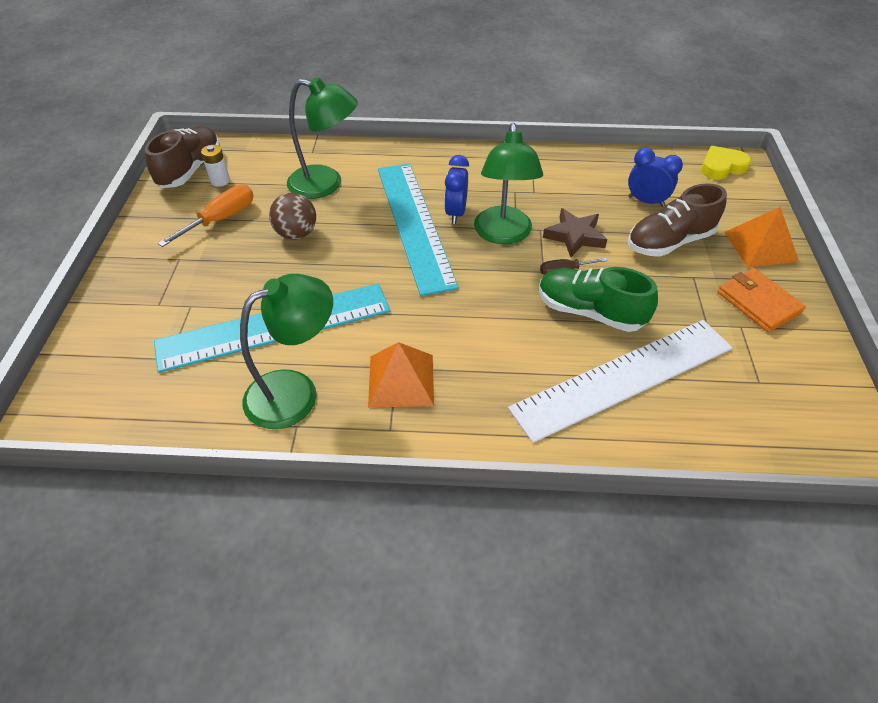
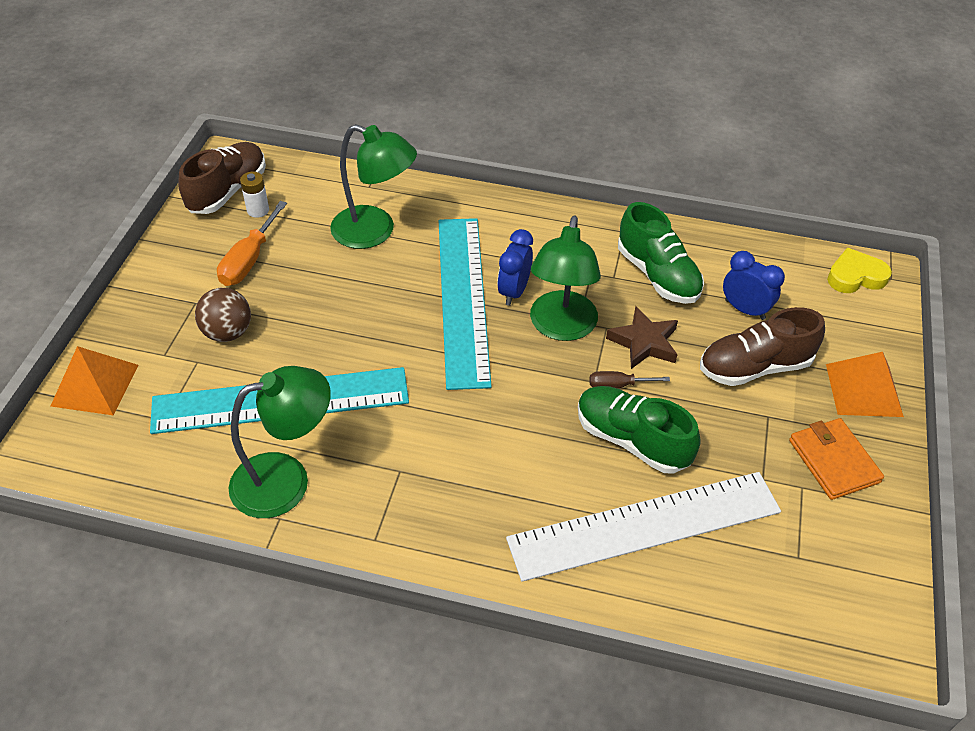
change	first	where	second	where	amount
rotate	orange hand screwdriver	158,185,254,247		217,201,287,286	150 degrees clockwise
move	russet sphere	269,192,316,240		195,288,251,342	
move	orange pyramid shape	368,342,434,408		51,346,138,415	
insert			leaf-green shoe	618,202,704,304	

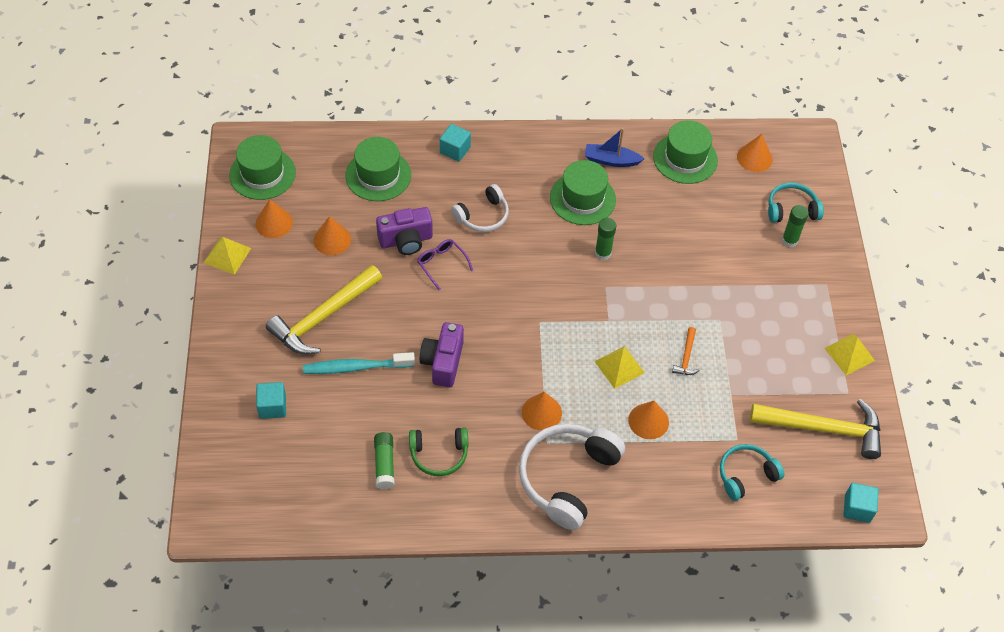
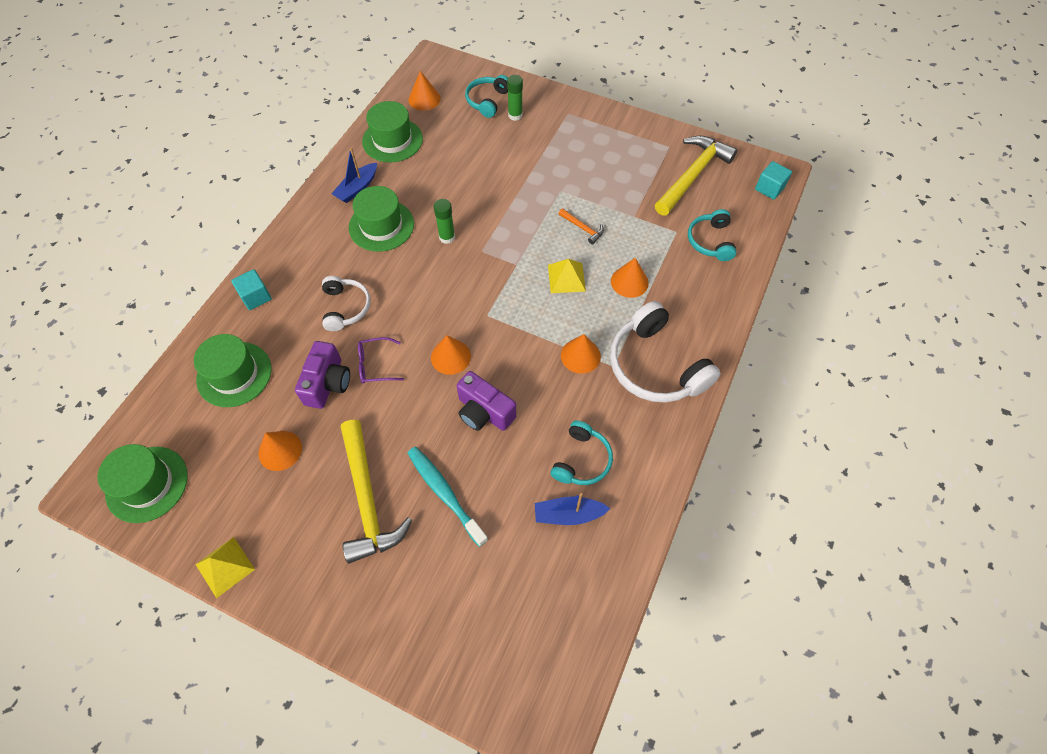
change	first	where	second	where	amount
move	orange solid cone	255,199,293,238		431,335,471,375	
delete	turquoise block	256,382,286,419			
rotate	turquoise dental brush	303,352,415,374		408,447,488,547	120 degrees clockwise
replace	leaf-green stick of glue	374,432,395,489	royal blue toy boat	535,493,610,525	
recolor	leaf-green headphones	409,427,468,476	turquoise headphones	550,420,613,485	
delete	golden pyramid shape	824,334,875,376			

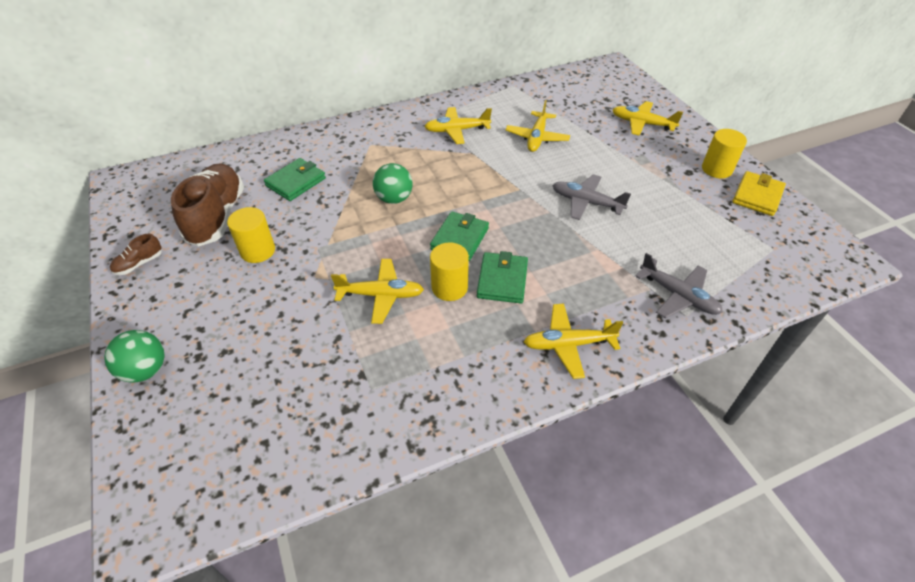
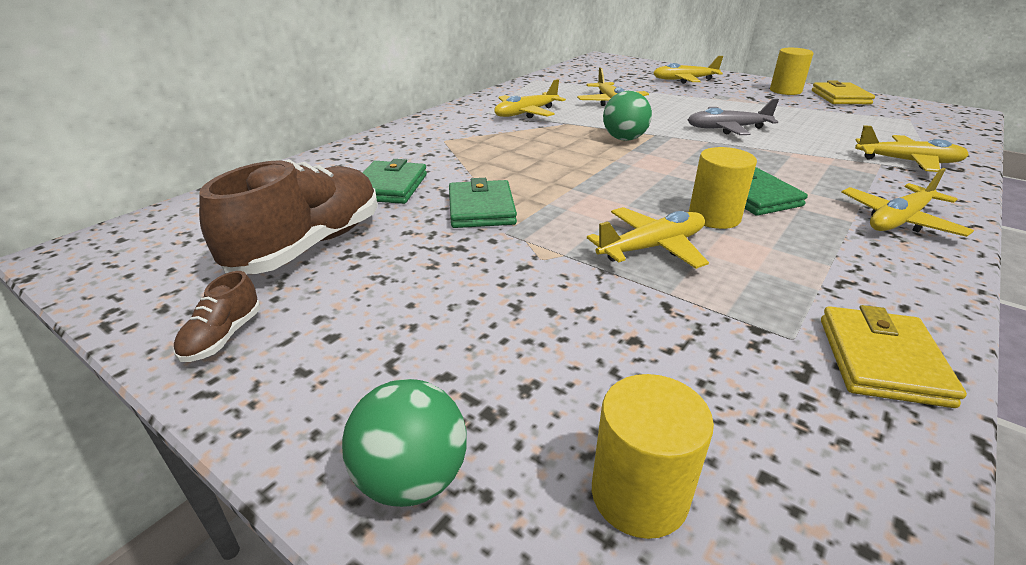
change	first	where	second	where	amount
rotate	russet shoe	171,163,244,247		199,159,378,274	60 degrees clockwise
move	golden cylinder	227,207,275,263		592,374,714,539	
move	leaf-green sphere	373,163,413,204		603,91,652,141	
move	leaf-green card wallet	430,212,489,261		449,178,517,228	
recolor	gray toy plane	635,253,723,318	golden toy plane	855,125,969,172	
insert			golden card wallet	821,305,967,408	

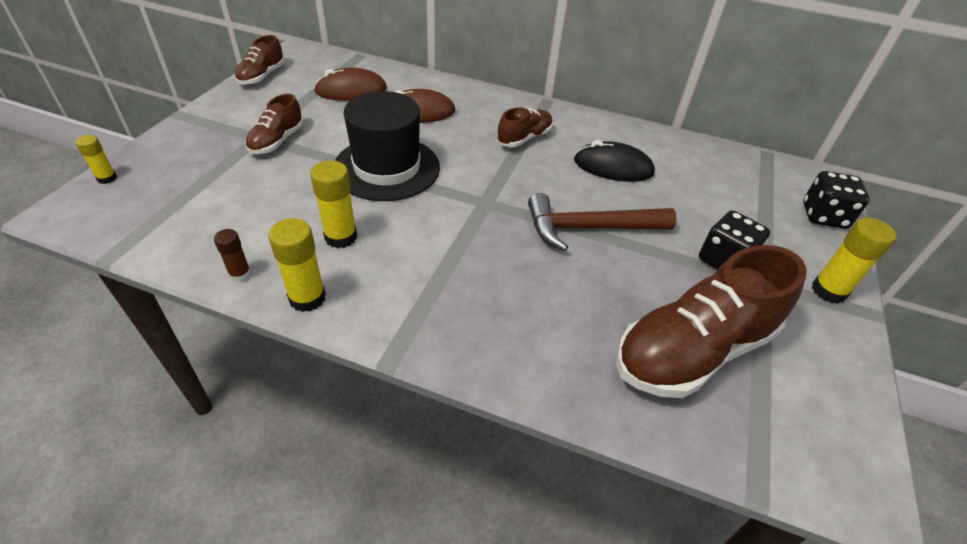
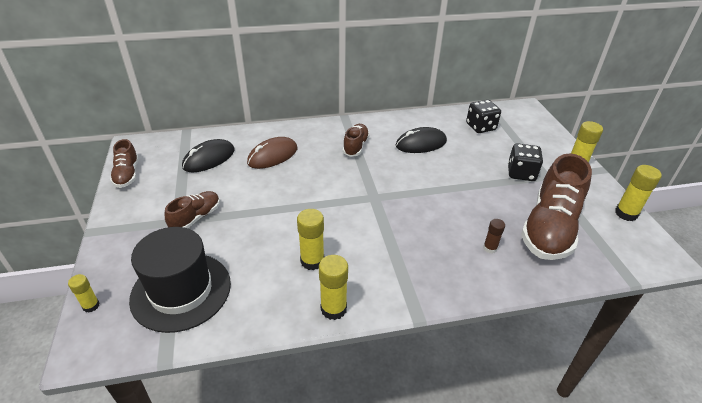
change	first	where	second	where	amount
move	russet stick of glue	214,229,251,282		483,219,505,254	
rotate	russet shoe	245,94,304,154		165,191,220,228	135 degrees counterclockwise
recolor	russet computer mouse	314,68,387,101	jet-black computer mouse	182,139,235,172	
move	jet-black tall hat	335,91,440,201		129,227,231,333	
delete	russet carpenter's hammer	528,193,676,251			
move	jet-black dice	803,171,870,229		466,100,501,133	
insert			golden stick of glue	615,165,662,221	

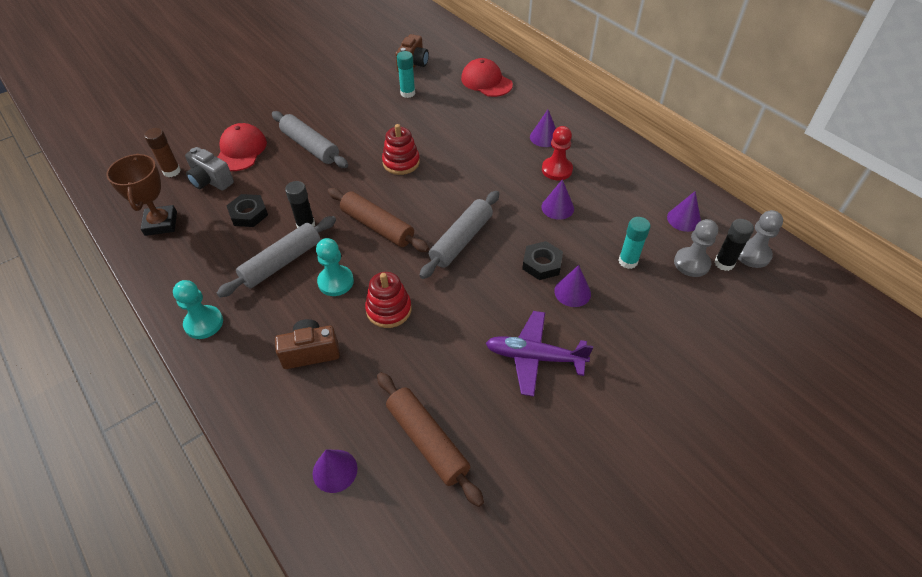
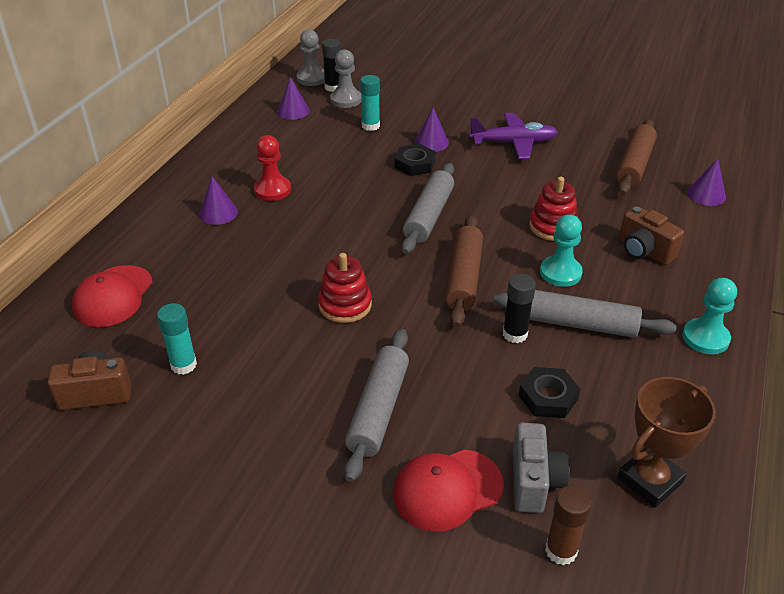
change	first	where	second	where	amount
rotate	gray rolling pin	419,191,499,279		401,163,454,254	75 degrees counterclockwise
rotate	purple toy plane	486,311,593,397		469,113,558,159	75 degrees counterclockwise
delete	purple solid cone	541,179,574,220			

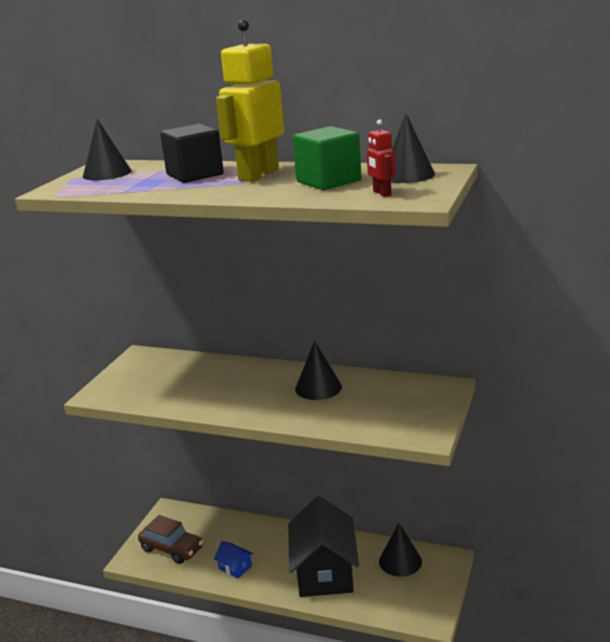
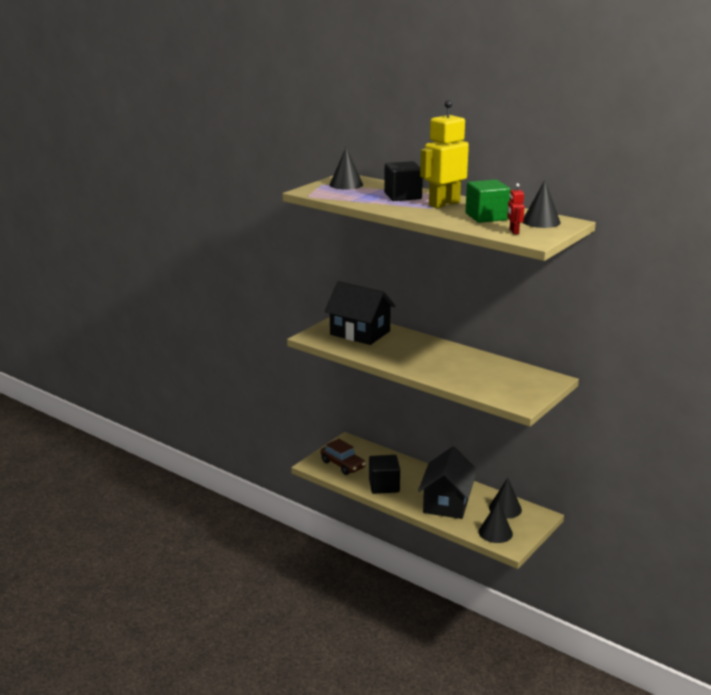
change	first	where	second	where	amount
replace	royal blue toy house	214,541,253,578	jet-black block	369,455,400,494	
move	jet-black solid cone	295,341,342,400		479,501,513,543	
insert			jet-black toy house	324,281,395,345	

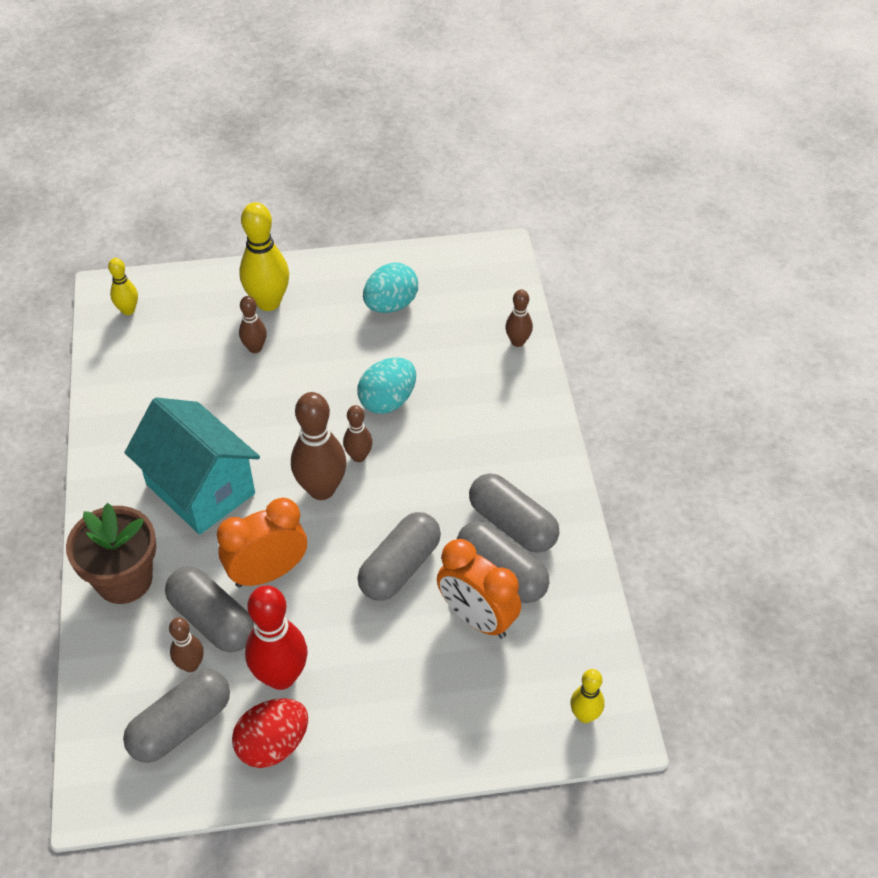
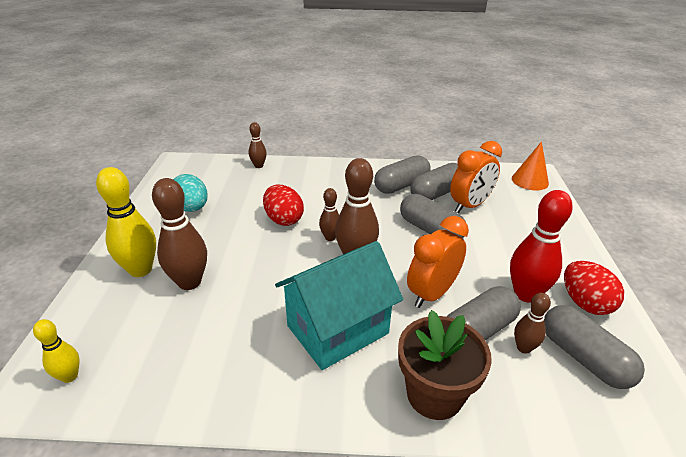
change	first	where	second	where	amount
rotate	orange clock	217,498,307,588		407,216,469,308	60 degrees clockwise
resize	russet skittle	239,296,267,353		152,178,207,290	x1.84
recolor	turquoise egg	357,357,416,414	scarlet egg	263,185,304,226	
replace	golden skittle	570,669,604,723	orange solid cone	512,141,549,191	

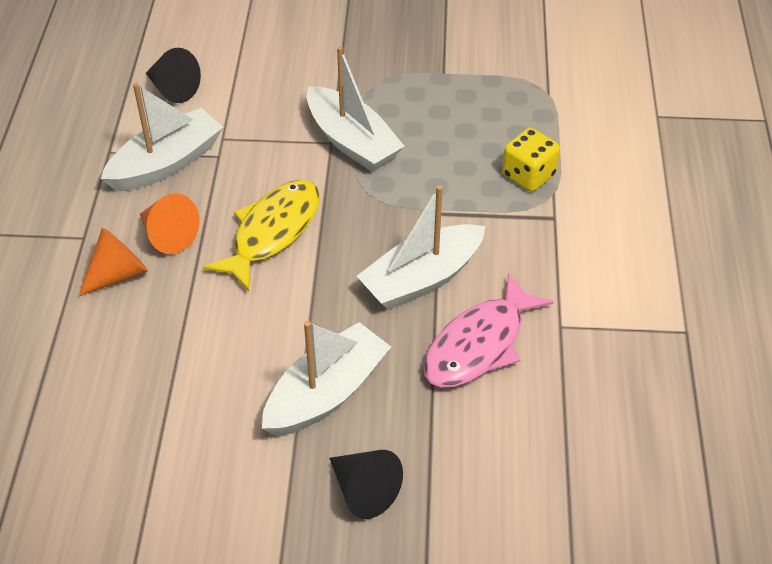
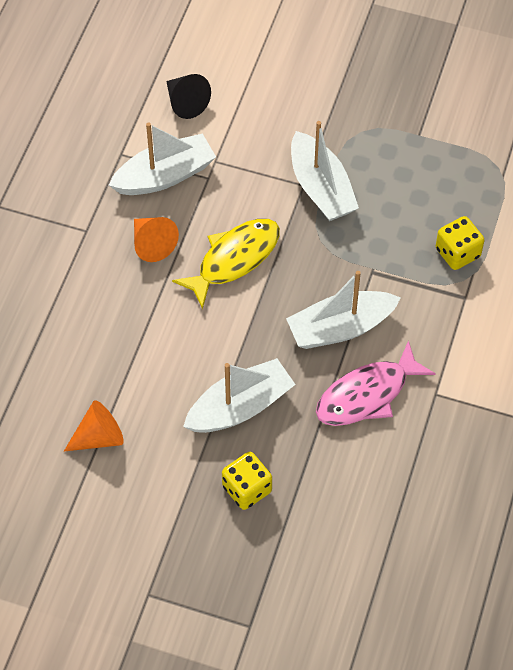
change	first	where	second	where	amount
move	orange solid cone	79,228,148,296		64,400,124,452	
replace	jet-black solid cone	329,450,403,519	golden dice	222,452,272,510	

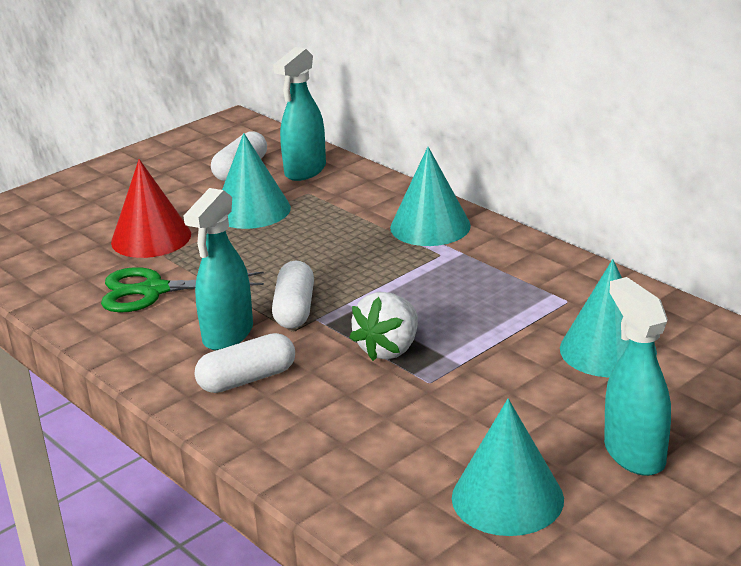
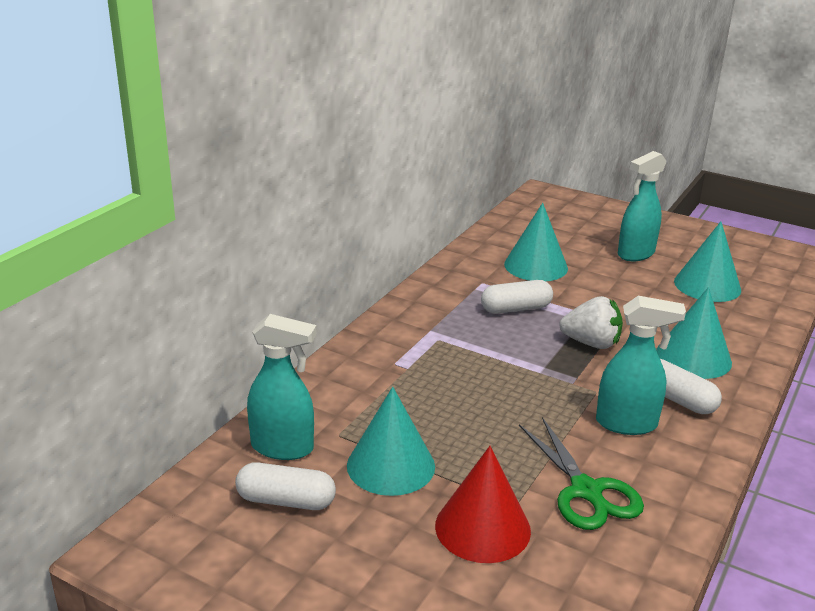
change	first	where	second	where	amount
move	white pill shape	272,260,314,329		481,280,553,314	
move	turquoise solid cone	390,147,471,246		656,287,732,379	

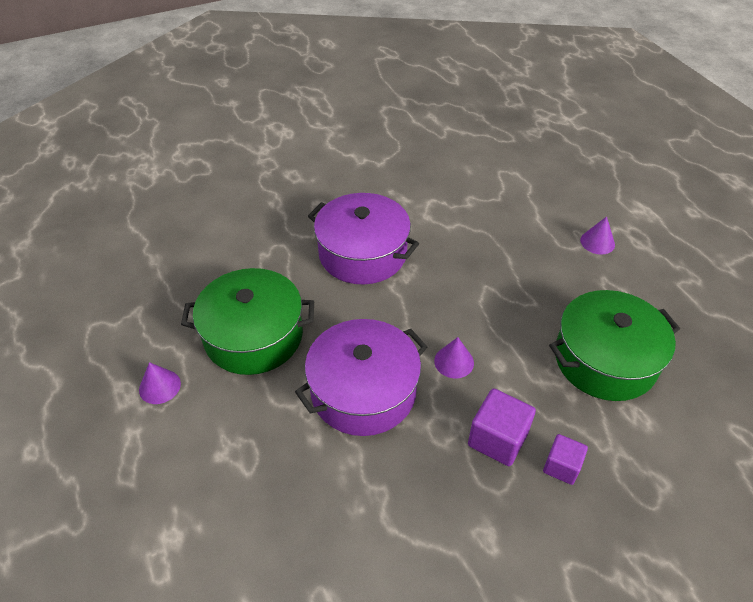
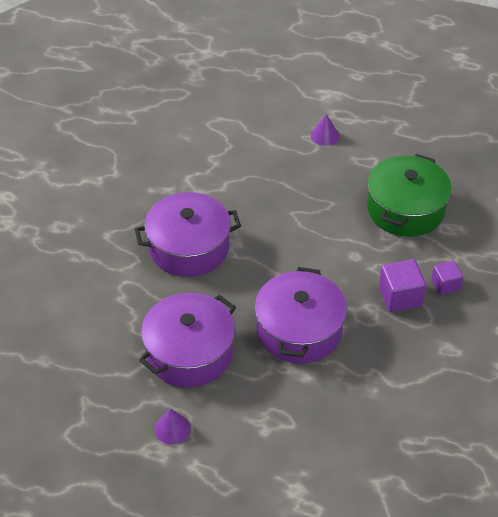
change	first	where	second	where	amount
recolor	leaf-green stockpot	181,268,314,375	purple stockpot	139,293,236,387	
delete	purple solid cone	434,337,474,378			

